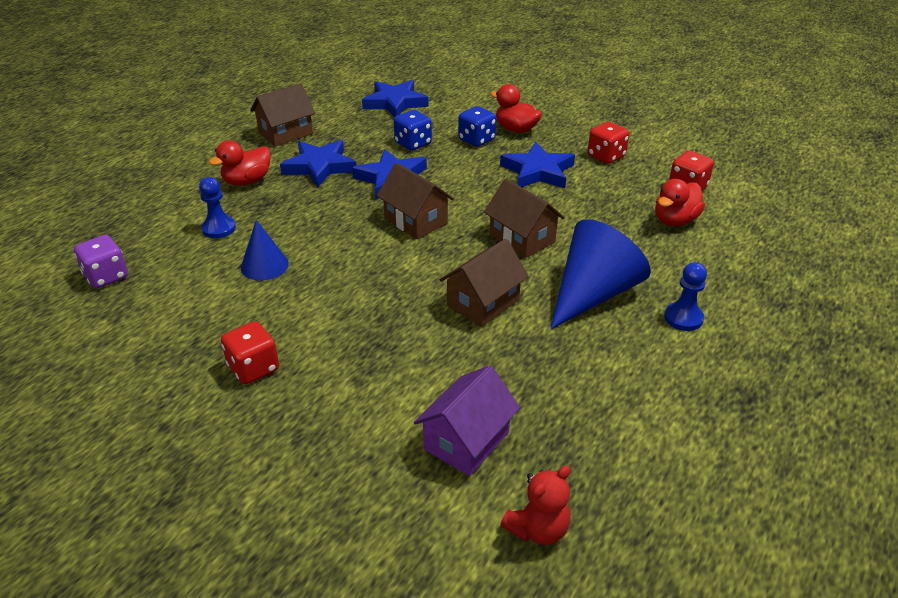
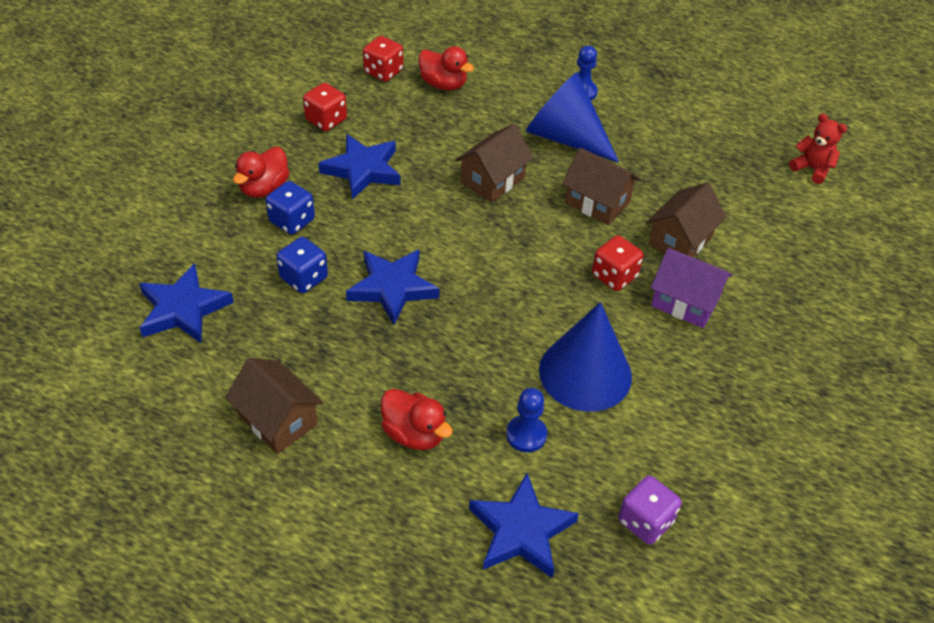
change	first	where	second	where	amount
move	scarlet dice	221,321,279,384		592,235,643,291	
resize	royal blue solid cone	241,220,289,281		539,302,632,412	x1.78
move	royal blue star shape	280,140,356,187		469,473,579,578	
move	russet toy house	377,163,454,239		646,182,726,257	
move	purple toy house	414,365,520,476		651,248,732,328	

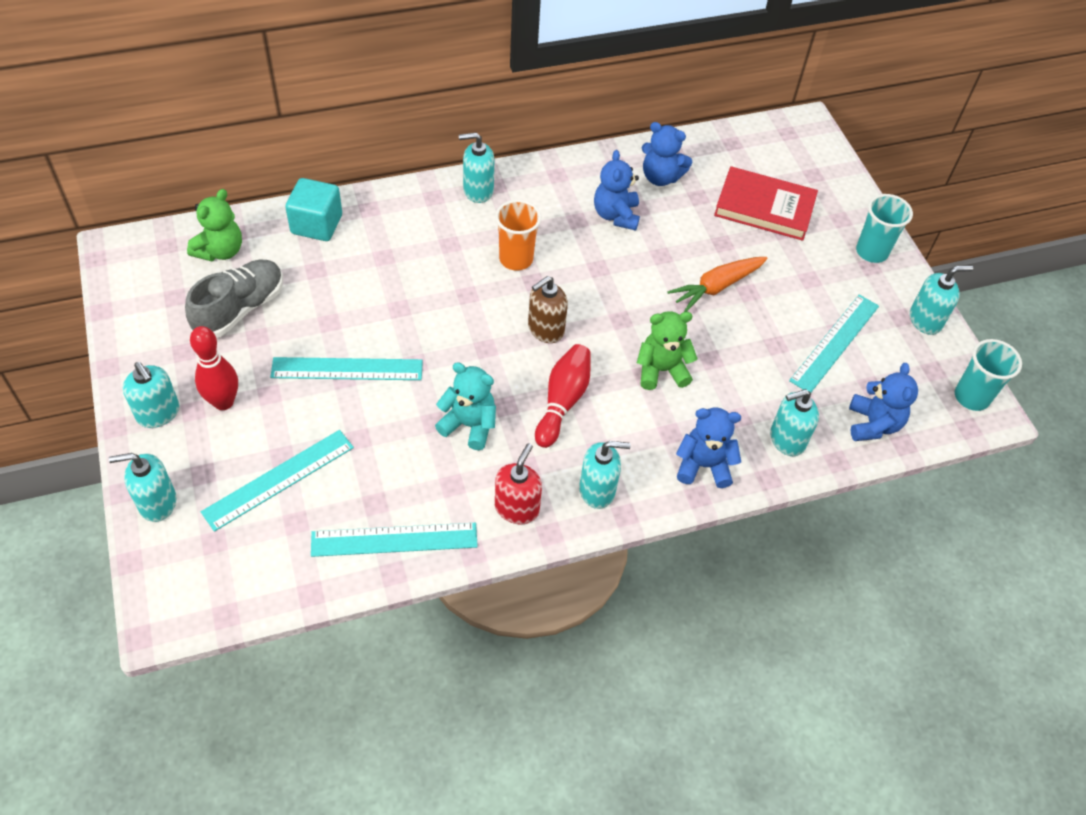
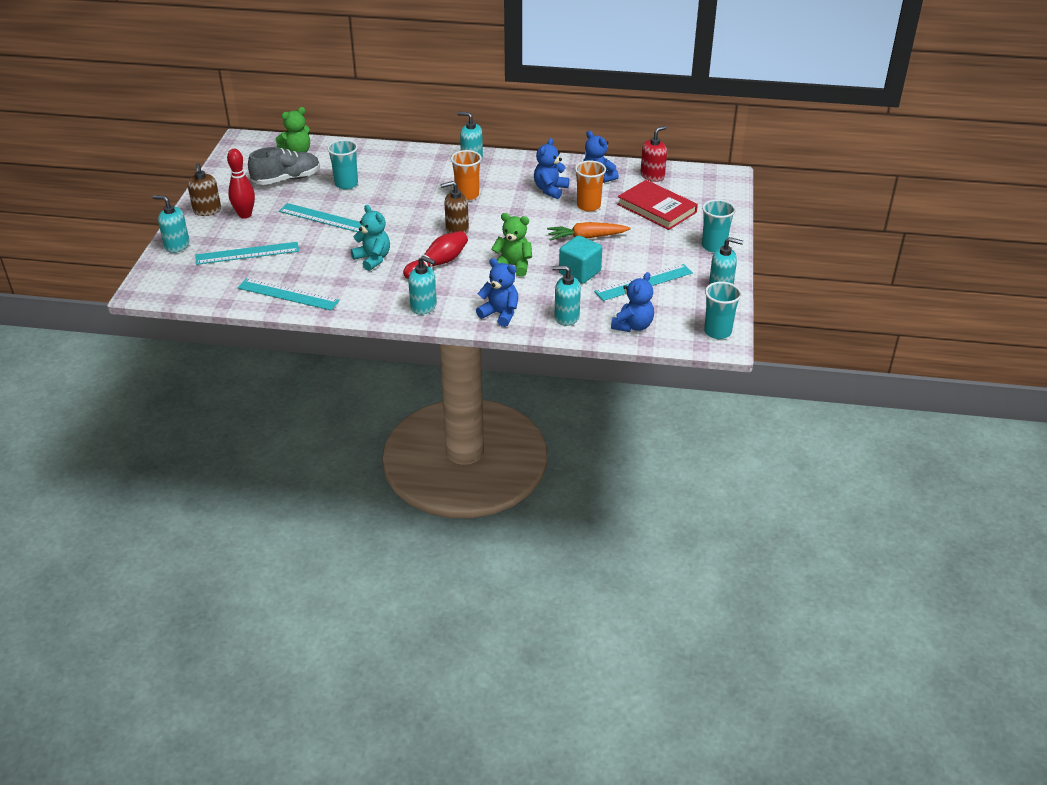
change	first	where	second	where	amount
recolor	turquoise pump bottle	123,362,179,428	russet pump bottle	187,163,221,216	
move	turquoise block	285,178,342,241		559,235,602,284	
move	scarlet pump bottle	495,443,542,524		641,126,667,182	
insert			turquoise cup	327,140,358,190	
insert			orange cup	575,160,606,212	

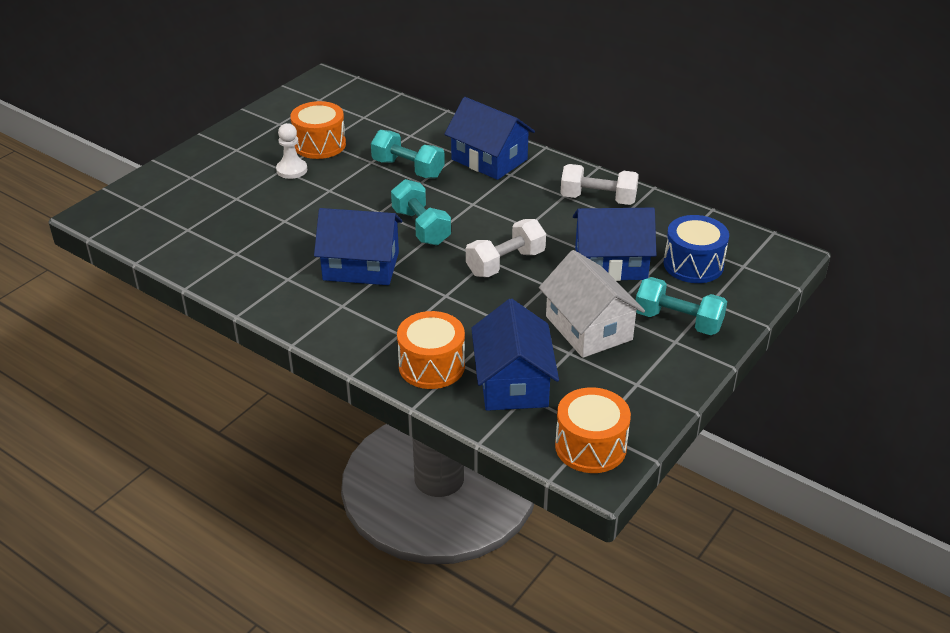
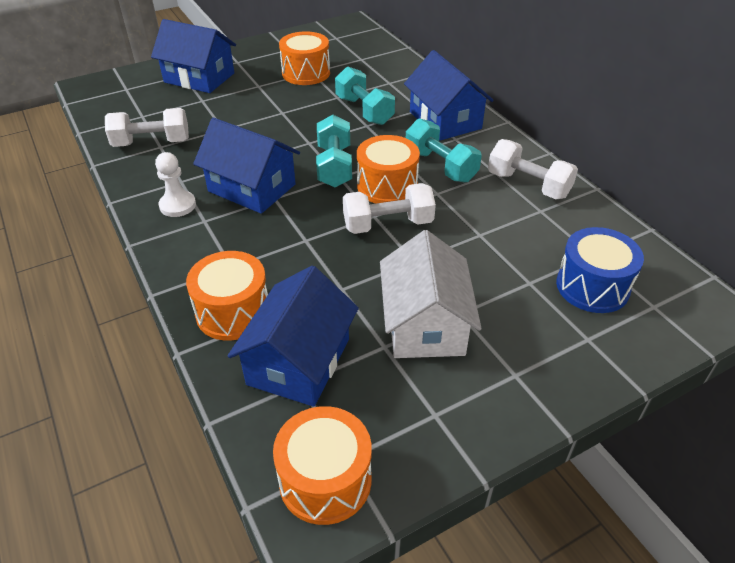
change	first	where	second	where	amount
move	white chess pawn	276,123,307,179		155,152,196,217	
move	royal blue toy house	573,208,656,281		151,19,236,93	
move	turquoise dumbbell	636,277,727,335		406,118,482,183	
insert			white dumbbell	105,108,189,147	
insert			orange snare drum	357,135,420,204	

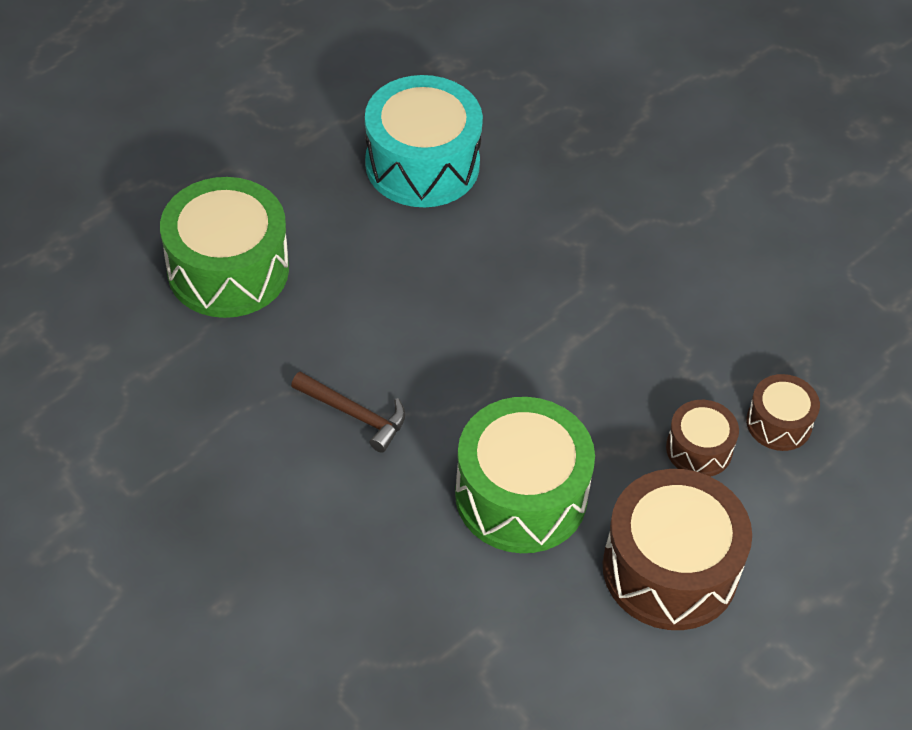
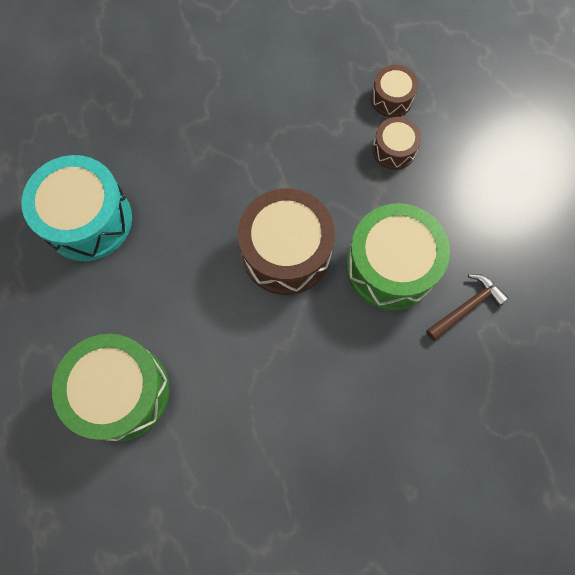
change	first	where	second	where	amount
move	russet carpenter's hammer	291,372,406,453		426,274,508,341	
move	russet snare drum	603,469,752,630		238,189,335,295	

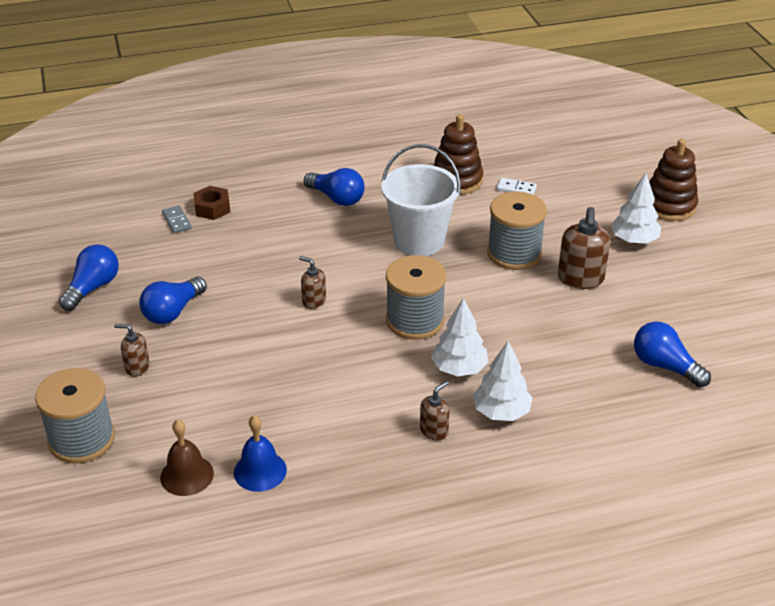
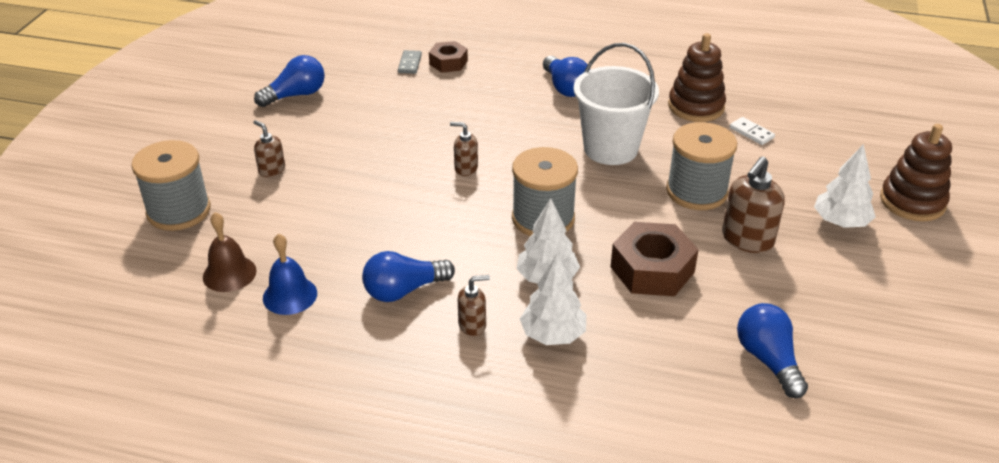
change	first	where	second	where	amount
move	royal blue bulb	139,277,207,324		362,251,455,302	
rotate	russet pump bottle	299,256,326,309		450,122,478,176	45 degrees counterclockwise
insert			russet hexagon nut	611,222,699,296	

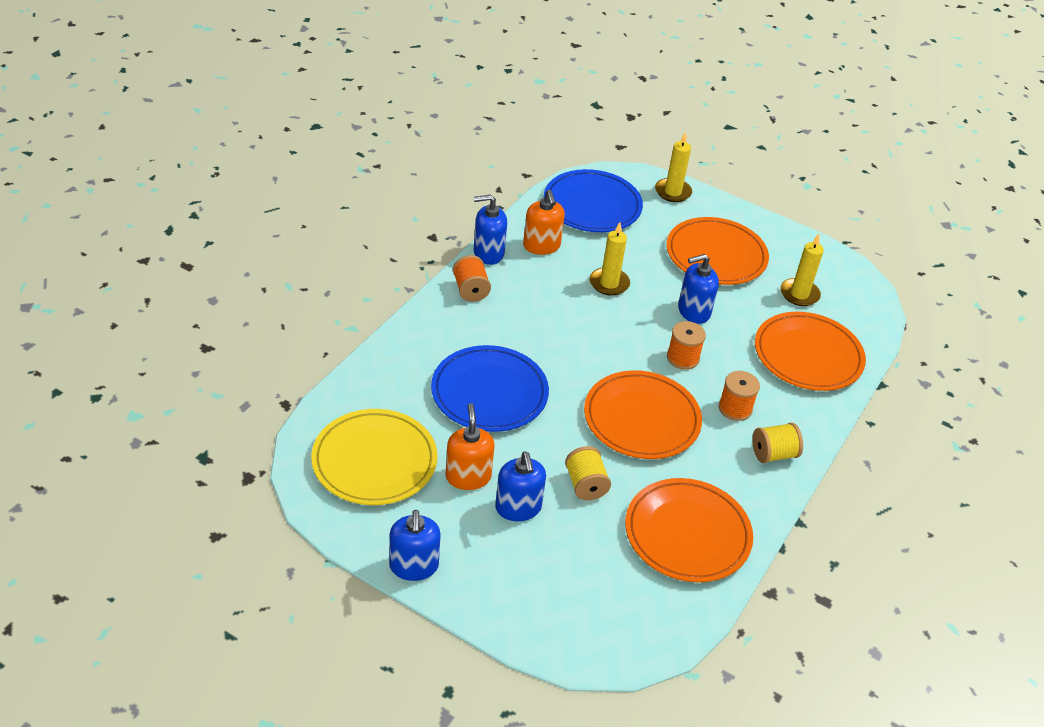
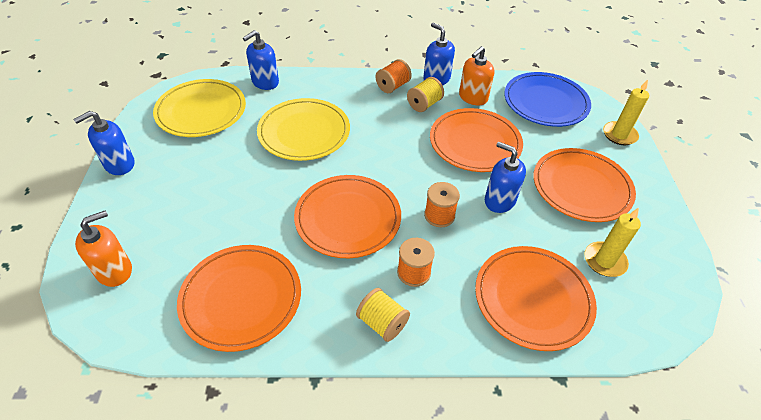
change	first	where	second	where	amount
recolor	royal blue flat dish	431,345,549,432	golden flat dish	257,98,350,161	
move	orange pump bottle	445,403,495,490		75,210,132,287	
move	royal blue pump bottle	495,451,546,521		243,30,279,90	
move	golden bobbin	565,446,611,500		407,77,444,112	
replace	golden pillar candle	589,222,630,296	orange flat dish	430,108,523,172	

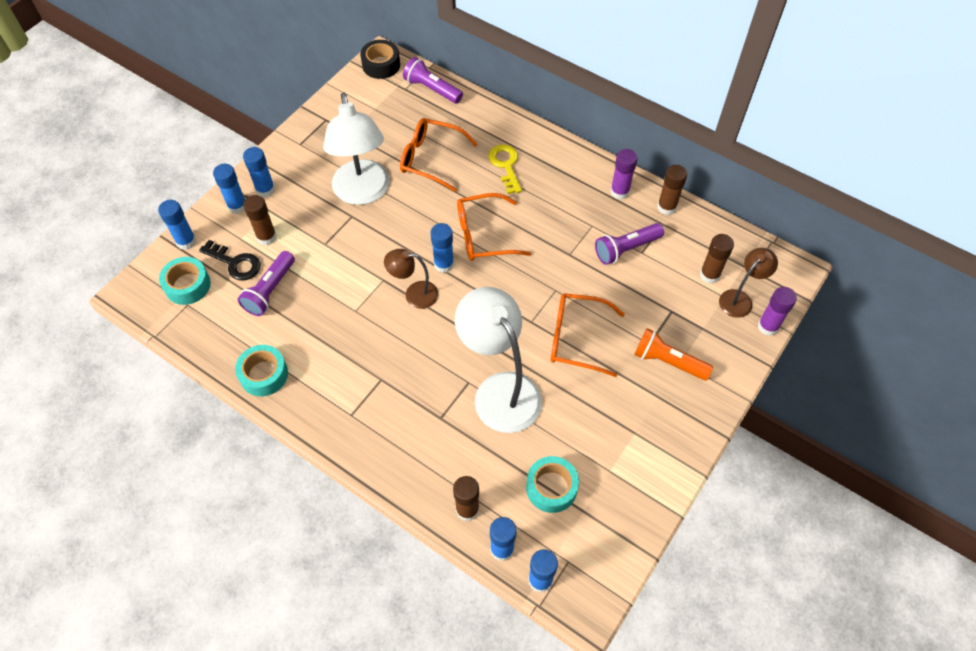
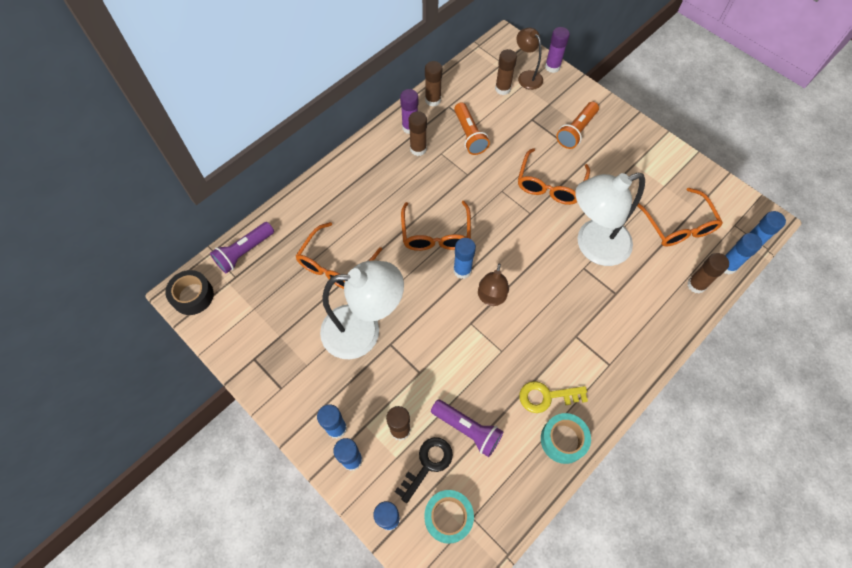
change	first	where	second	where	amount
move	golden door key	488,144,522,194		519,381,588,413	
replace	turquoise roll of tape	526,456,579,513	orange spectacles	637,188,723,247	
recolor	purple pocket torch	595,223,664,265	orange pocket torch	454,102,490,155	
insert			russet stick of glue	409,111,427,156	

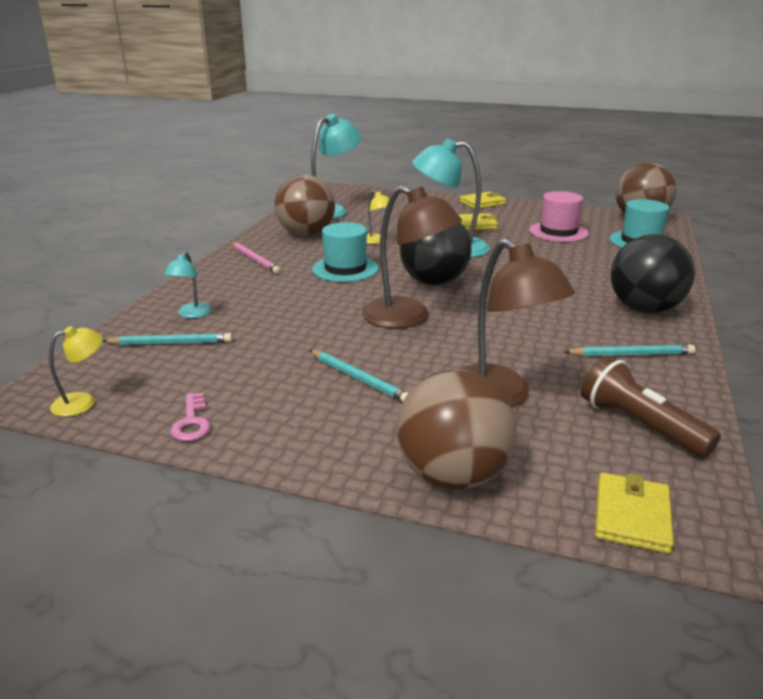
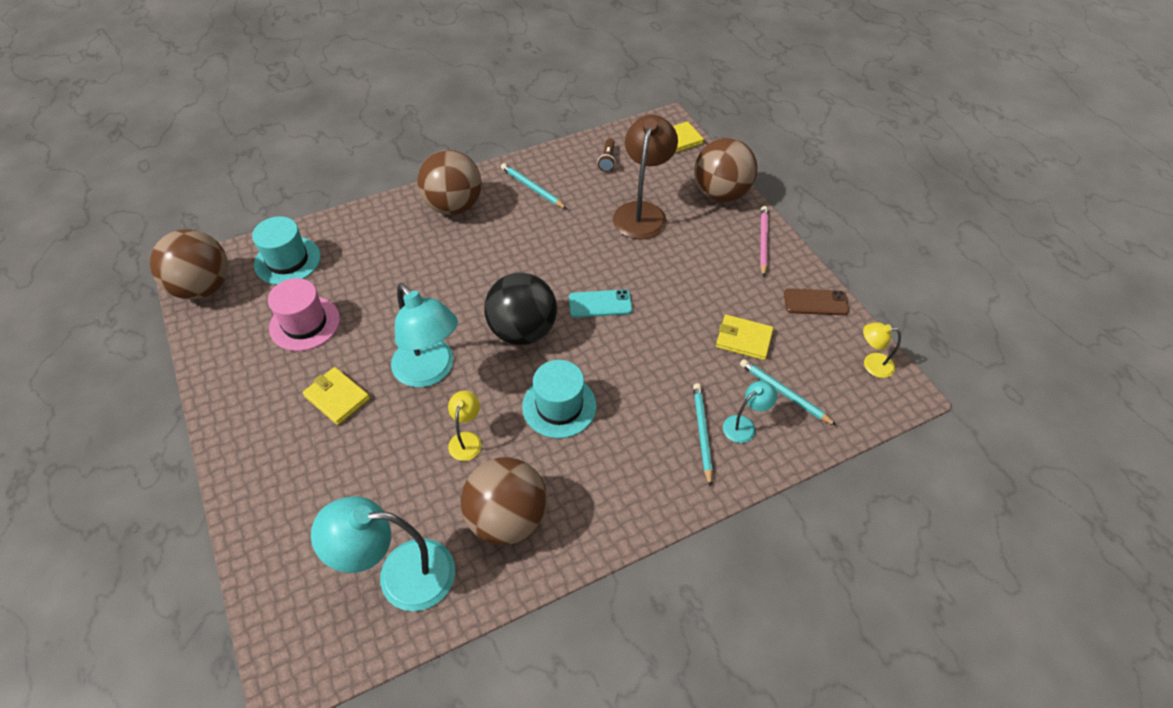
change	first	where	second	where	amount
replace	rosy door key	171,393,211,441	russet smartphone	784,288,849,315	
move	rosy pencil	231,242,281,274		760,206,768,277	
move	turquoise pencil	310,350,408,402		693,383,713,487	
replace	russet desk lamp	362,186,462,328	turquoise smartphone	569,289,632,318	
move	golden card wallet	460,191,506,208		716,315,774,360	
resize	russet pocket torch	581,355,721,458		598,138,616,172	x0.55
recolor	jet-black sphere	610,234,695,313	russet sphere	417,150,482,215	

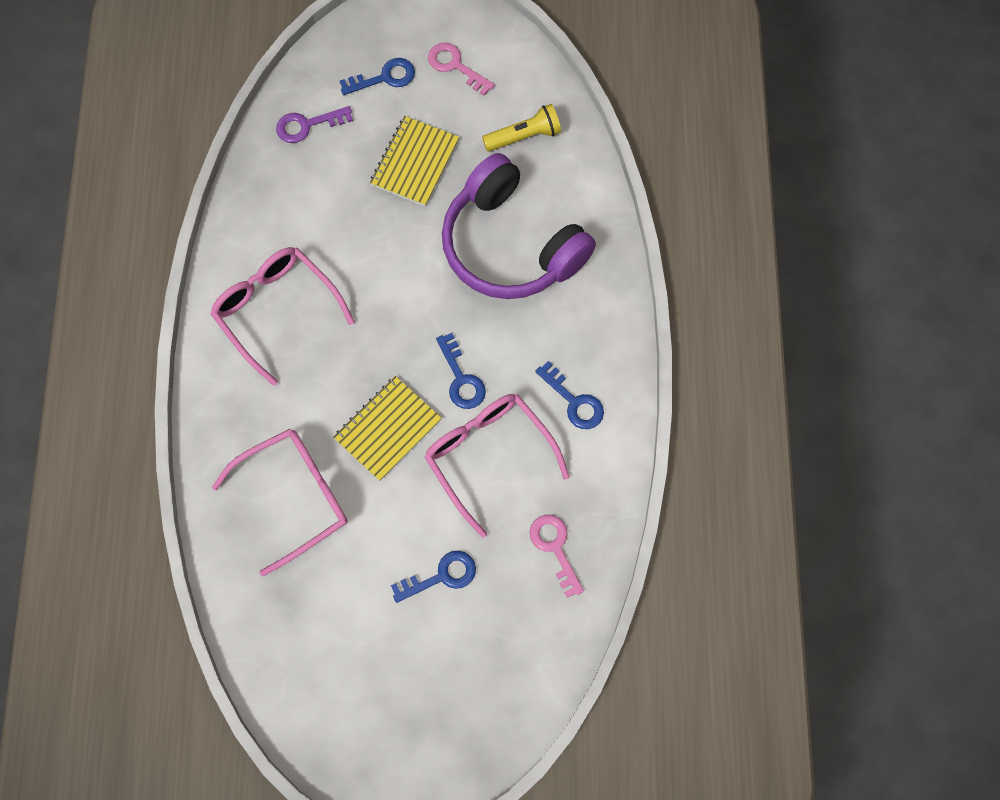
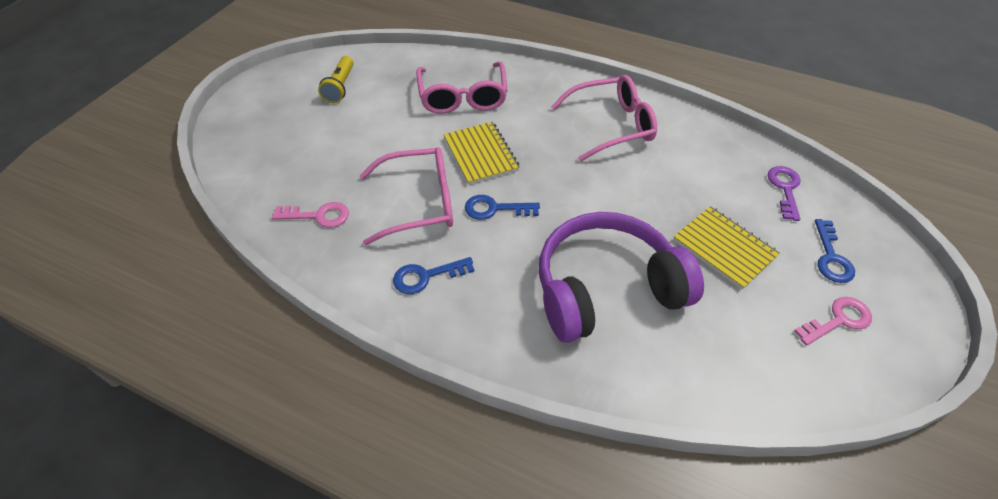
change	first	where	second	where	amount
delete	royal blue door key	391,551,476,603			
move	golden pocket torch	482,104,561,151		318,56,354,103	

